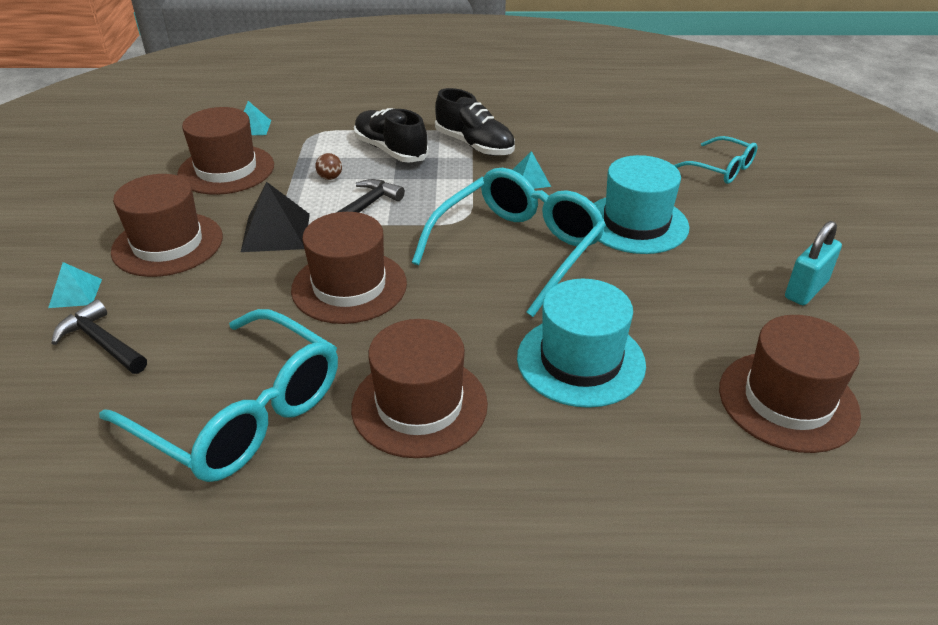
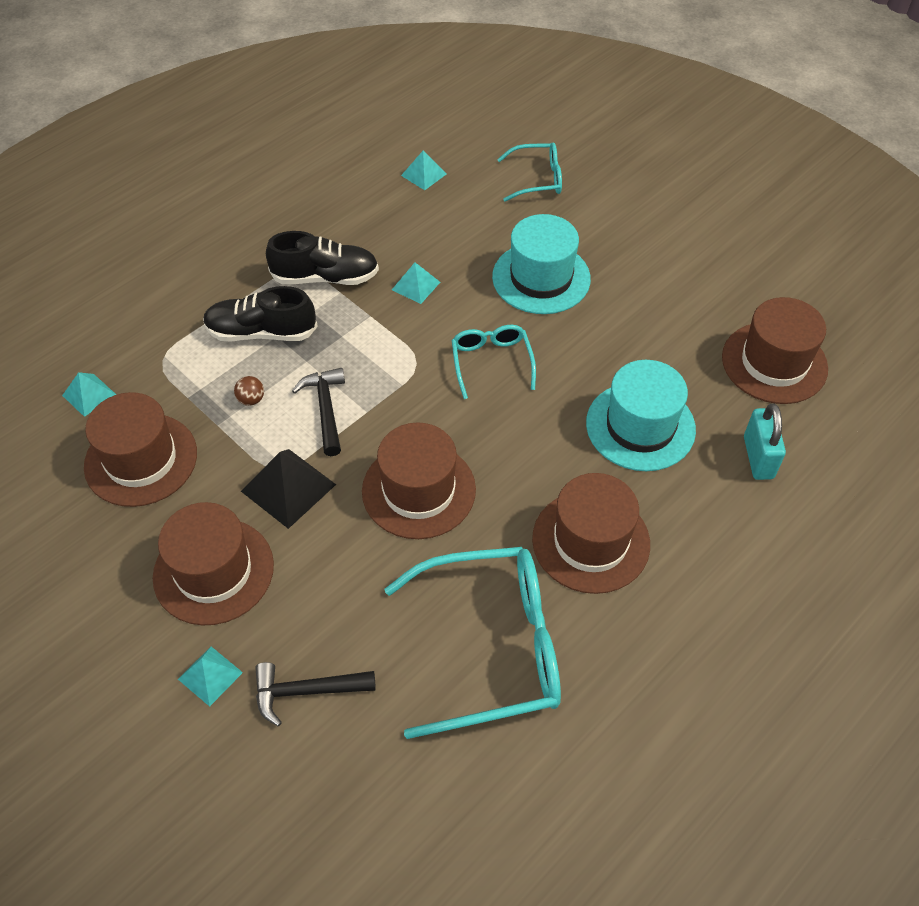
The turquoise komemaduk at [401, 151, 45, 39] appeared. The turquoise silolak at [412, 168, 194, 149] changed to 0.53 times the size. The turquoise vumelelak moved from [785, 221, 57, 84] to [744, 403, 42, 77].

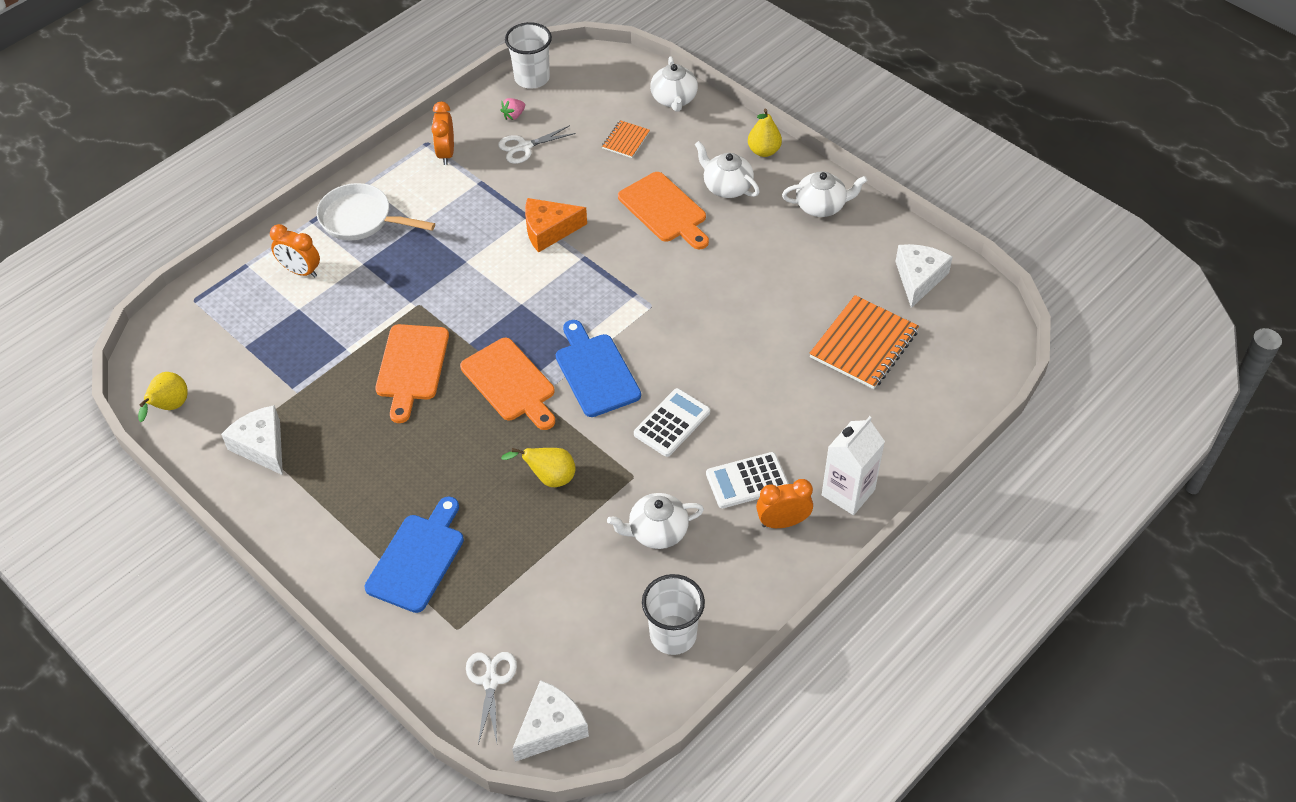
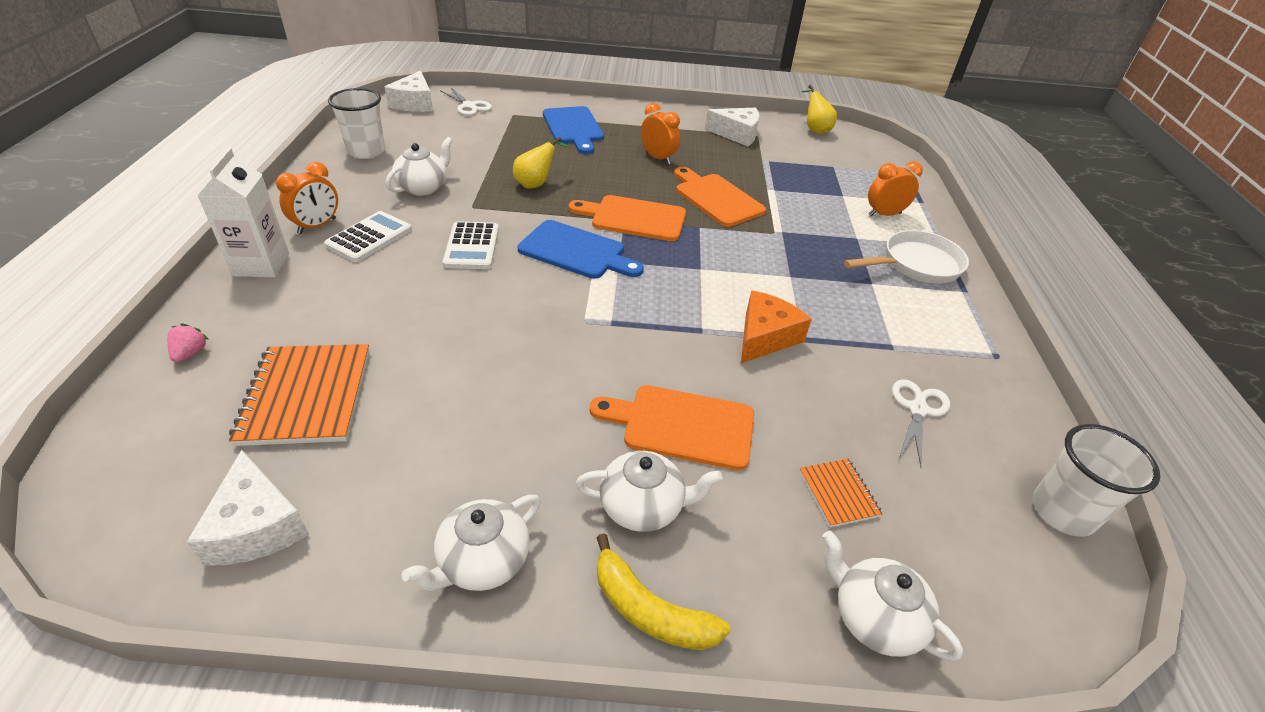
The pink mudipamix moved from [500, 98, 25, 22] to [167, 323, 42, 40]. The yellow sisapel at [748, 109, 34, 48] was replaced by the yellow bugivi at [597, 533, 134, 117]. The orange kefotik moved from [431, 102, 23, 63] to [641, 103, 39, 61].

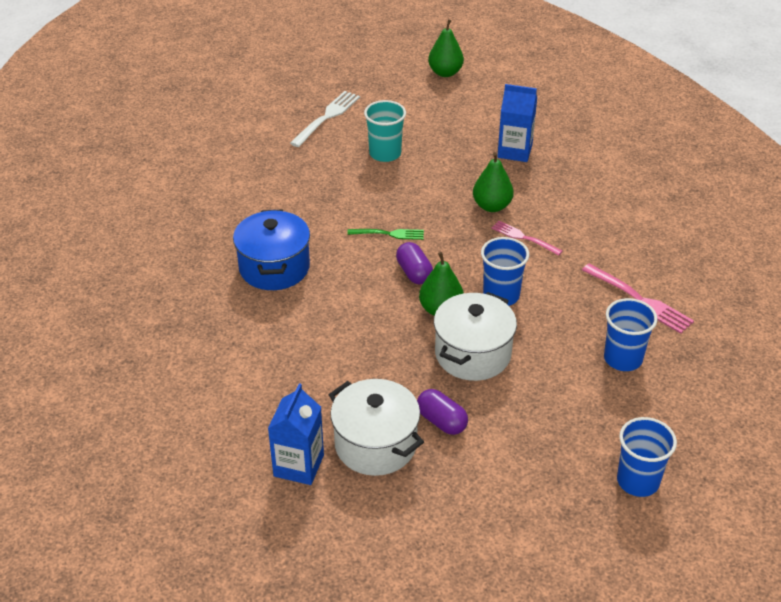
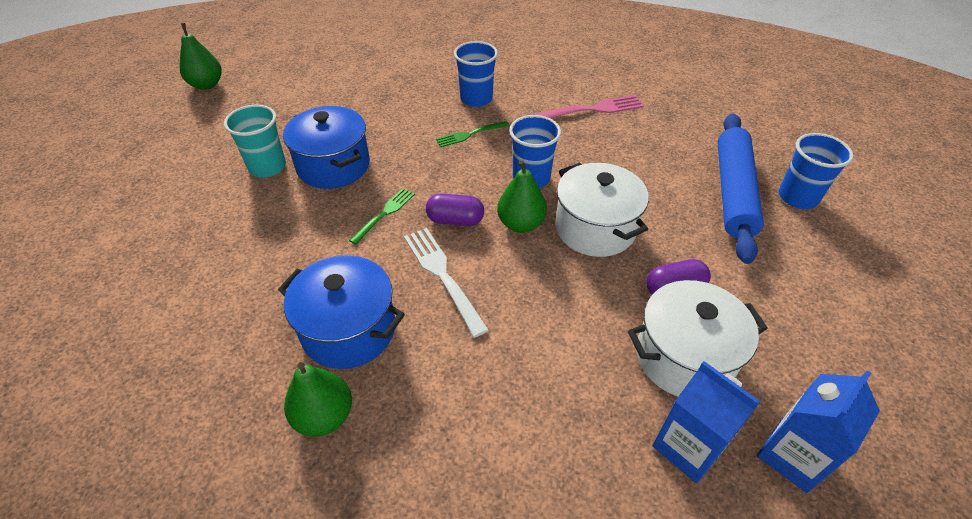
The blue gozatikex at [283, 106, 87, 83] appeared. The green sisapel moved from [473, 152, 41, 60] to [284, 362, 68, 75]. The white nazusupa moved from [290, 91, 70, 56] to [404, 228, 85, 109]. The pink nazusupa at [491, 221, 72, 35] became the green nazusupa at [436, 121, 74, 26]. The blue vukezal moved from [604, 298, 54, 73] to [454, 41, 44, 66]. The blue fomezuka at [717, 114, 47, 150] appeared. The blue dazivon moved from [497, 84, 40, 78] to [757, 370, 123, 123].

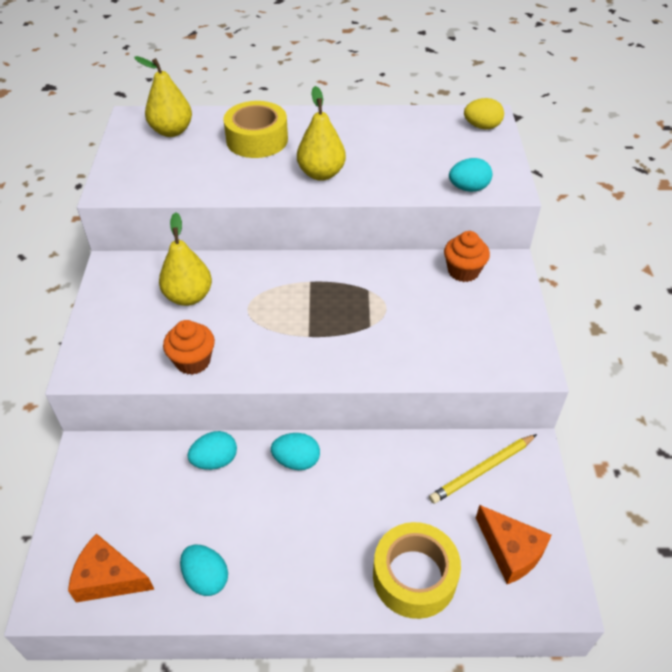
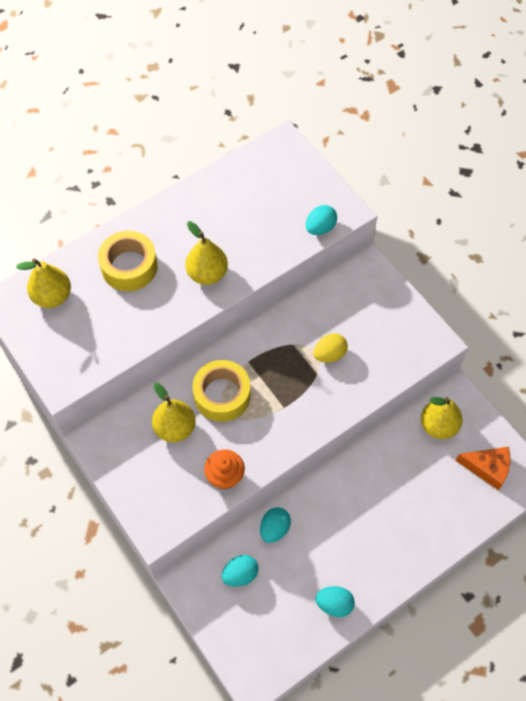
The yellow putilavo moved from [373, 522, 88, 97] to [192, 360, 59, 62]. The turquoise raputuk moved from [271, 433, 49, 37] to [221, 555, 37, 32]. The yellow raputuk moved from [464, 98, 40, 32] to [314, 333, 34, 30]. The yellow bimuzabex at [429, 434, 108, 70] was replaced by the yellow sisapel at [421, 397, 42, 42]. The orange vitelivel at [68, 533, 86, 69] disappeared. The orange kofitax at [444, 231, 46, 51] disappeared.

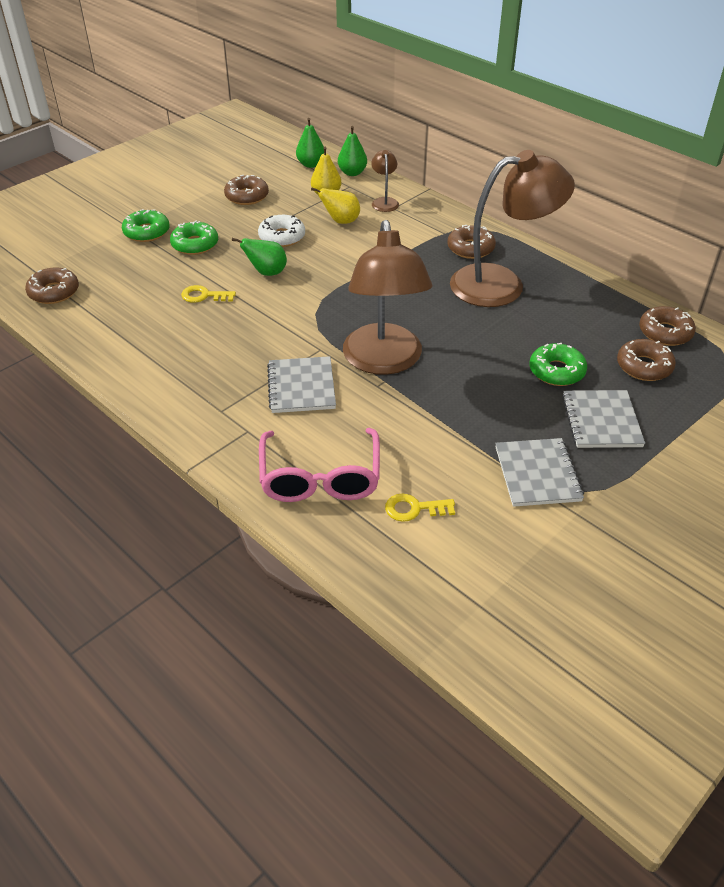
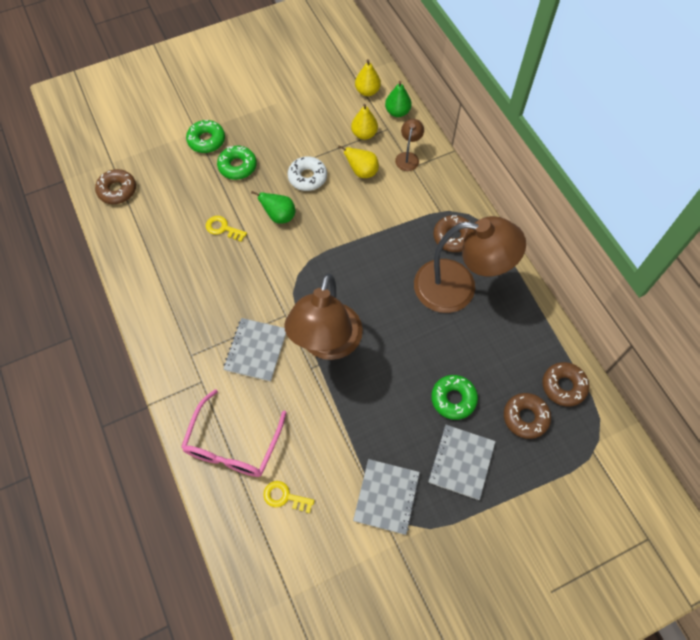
The green sisapel at [296, 118, 28, 50] became the yellow sisapel at [355, 59, 26, 37]. The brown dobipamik at [224, 175, 45, 30] disappeared.

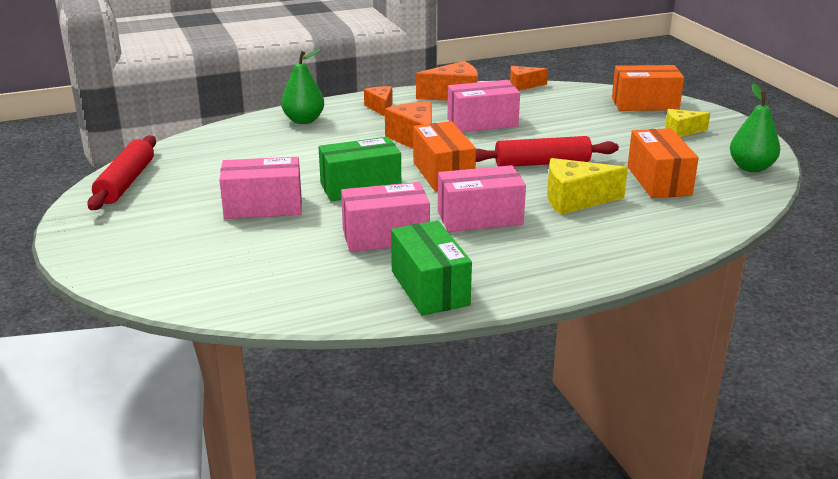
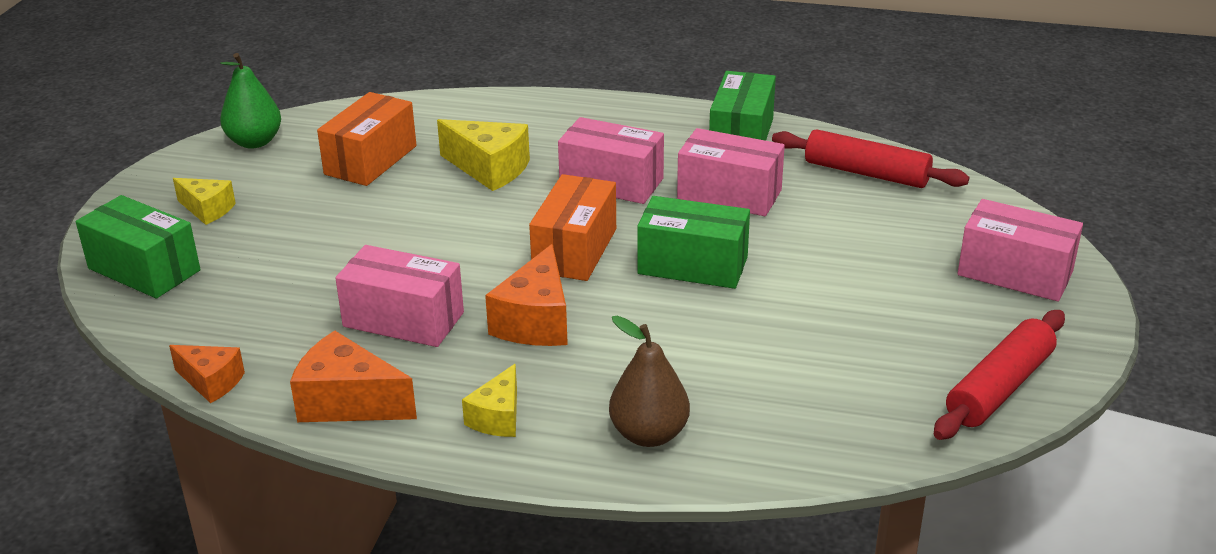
The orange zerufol at [612, 65, 72, 46] became the green zerufol at [76, 195, 124, 104]. The orange vitelivel at [364, 86, 29, 30] became the yellow vitelivel at [462, 364, 55, 73]. The green sisapel at [281, 49, 43, 75] became the brown sisapel at [609, 316, 81, 131]. The red fomezuka moved from [476, 136, 143, 31] to [772, 129, 197, 59]. The pink zerufol moved from [219, 157, 83, 62] to [957, 199, 126, 103].

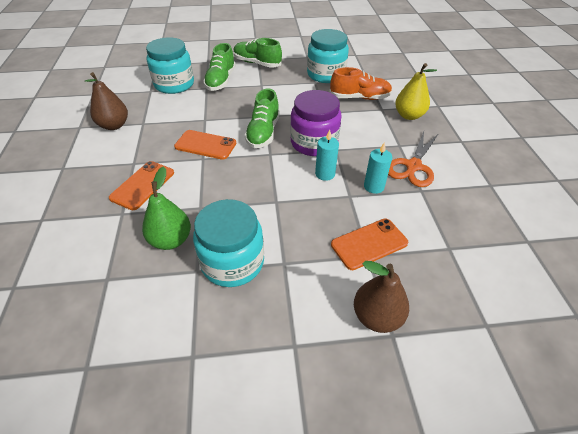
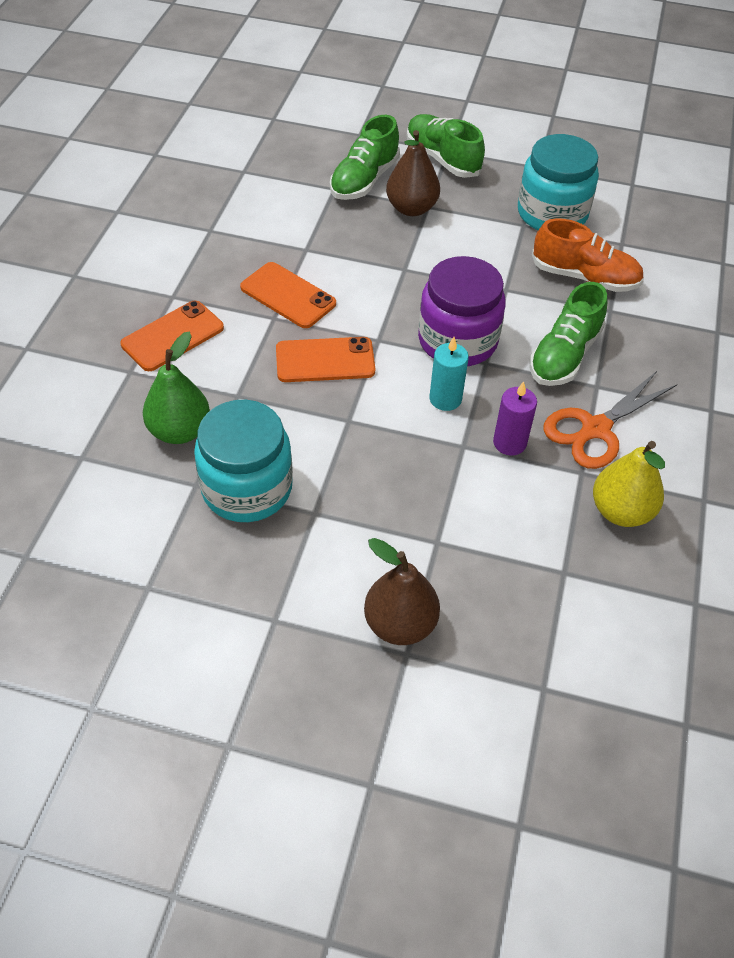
The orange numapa moved from [331, 219, 78, 51] to [276, 337, 99, 45]. The brown sisapel moved from [85, 72, 43, 58] to [386, 130, 54, 86]. The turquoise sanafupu at [364, 142, 28, 52] became the purple sanafupu at [493, 381, 44, 75]. The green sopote moved from [245, 88, 35, 60] to [530, 282, 77, 104]. The yellow sisapel moved from [395, 63, 42, 57] to [593, 441, 72, 86]. The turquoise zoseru at [146, 37, 48, 57] disappeared.

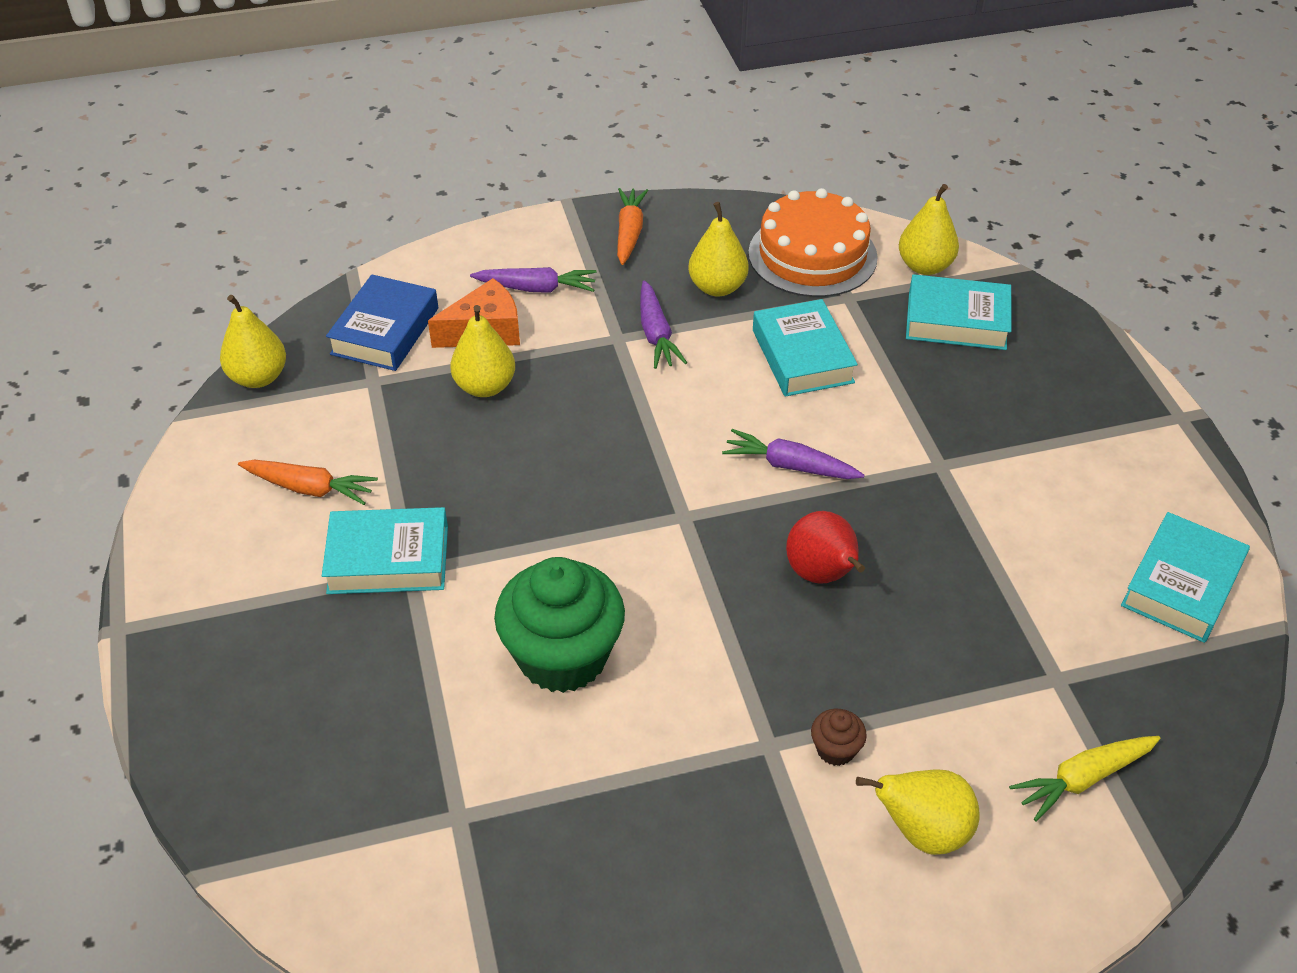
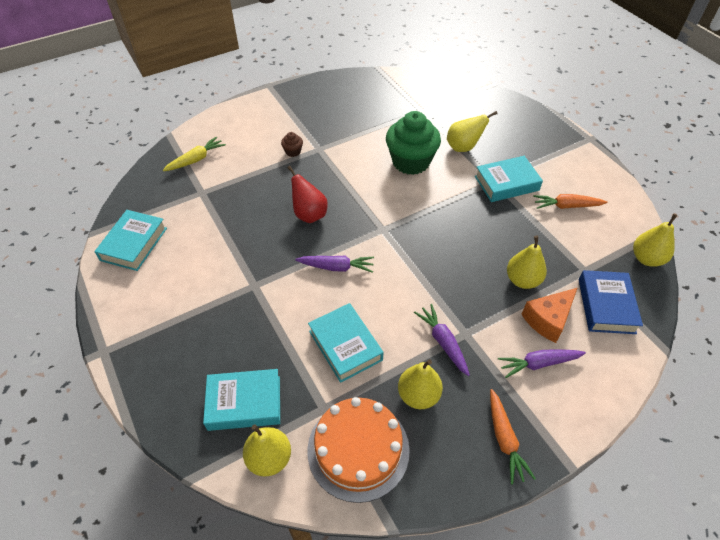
The yellow sisapel moved from [856, 769, 124, 86] to [447, 111, 51, 41].

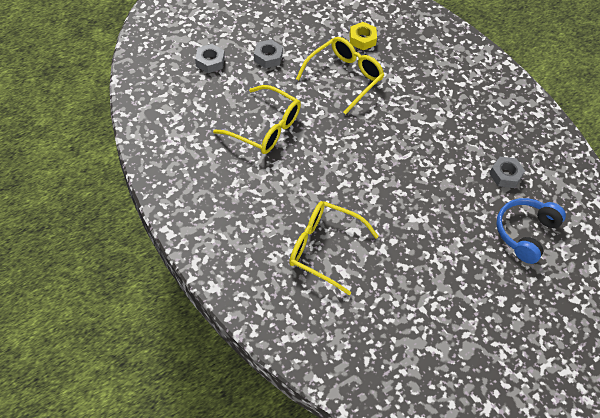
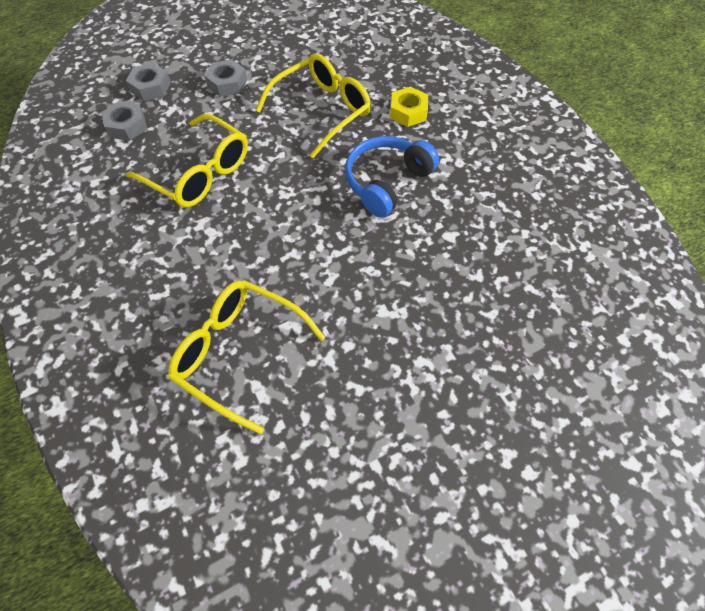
The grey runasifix moved from [489, 157, 36, 31] to [102, 101, 45, 40]. The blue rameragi moved from [496, 198, 70, 66] to [345, 136, 94, 81]. The yellow runasifix moved from [349, 22, 28, 28] to [390, 87, 38, 40].

